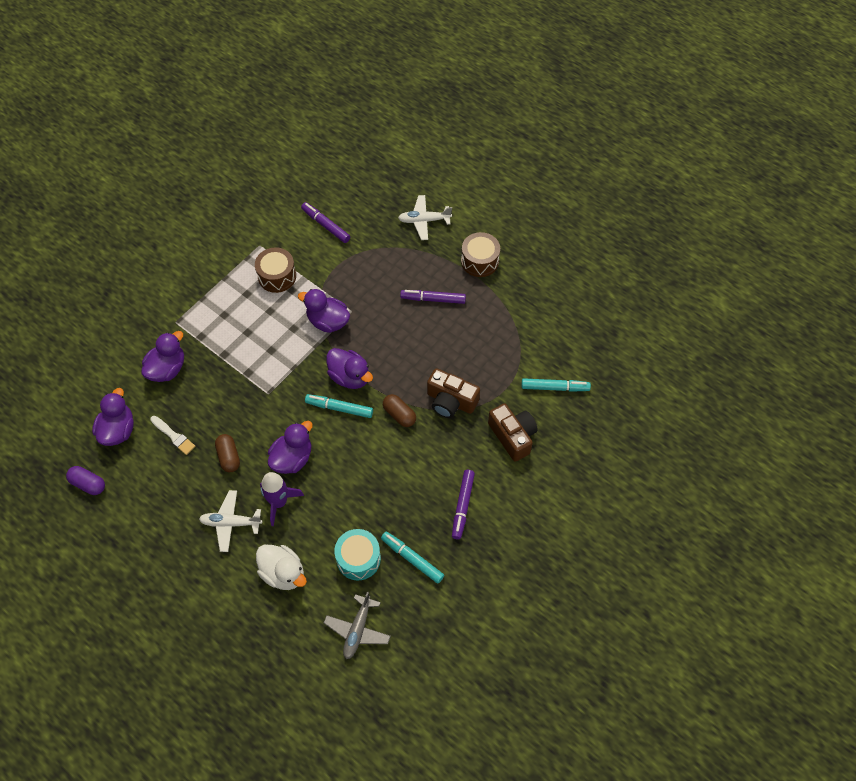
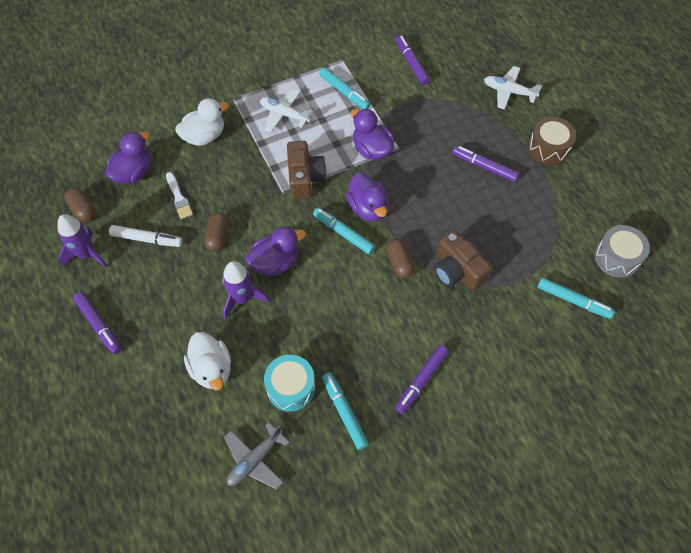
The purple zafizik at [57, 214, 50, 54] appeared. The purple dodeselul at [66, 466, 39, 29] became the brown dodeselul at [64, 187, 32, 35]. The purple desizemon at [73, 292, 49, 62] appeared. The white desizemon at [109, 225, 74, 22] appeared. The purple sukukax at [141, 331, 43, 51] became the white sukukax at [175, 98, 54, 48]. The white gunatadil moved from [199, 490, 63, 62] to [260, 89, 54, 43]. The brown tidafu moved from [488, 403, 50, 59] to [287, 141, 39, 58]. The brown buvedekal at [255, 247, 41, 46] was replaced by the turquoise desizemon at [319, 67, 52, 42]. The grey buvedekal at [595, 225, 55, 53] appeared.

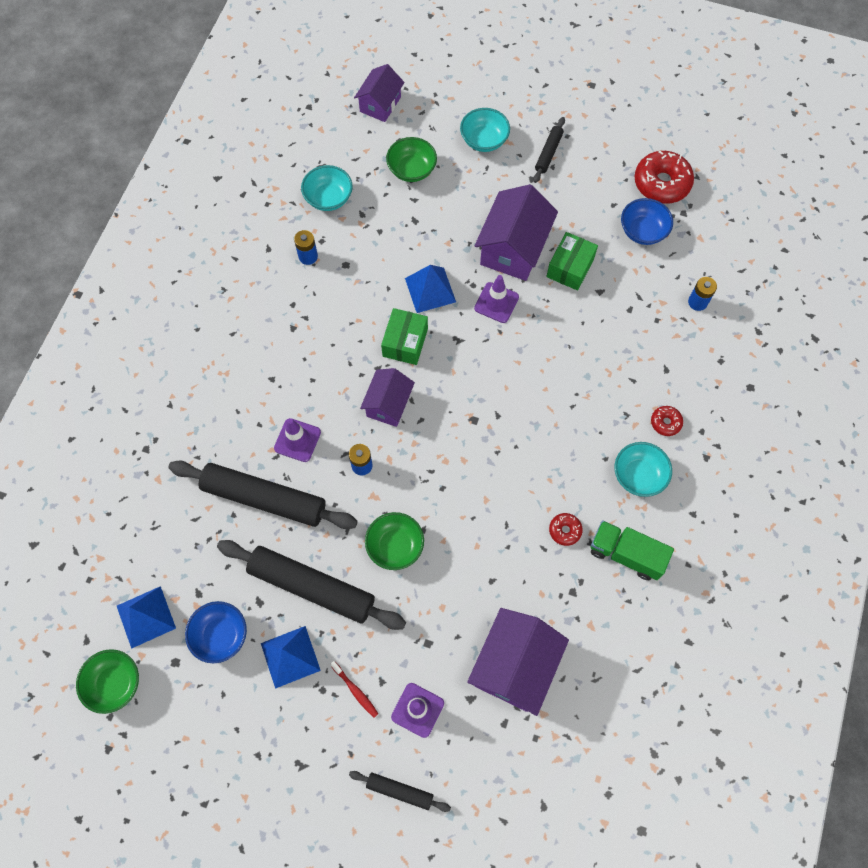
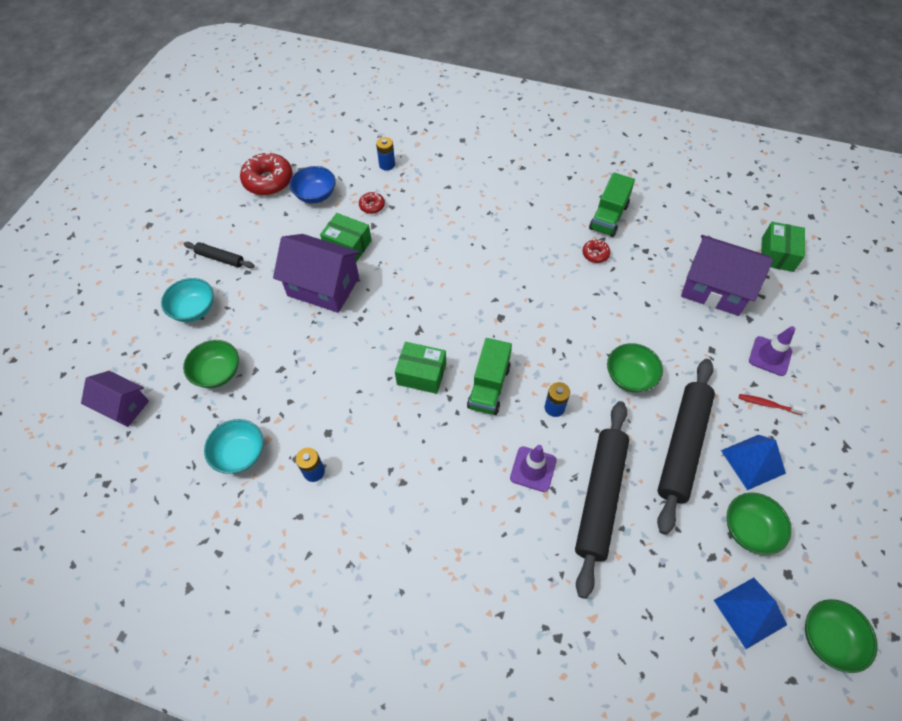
The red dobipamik moved from [651, 406, 32, 30] to [359, 192, 26, 22]. The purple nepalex at [360, 368, 55, 59] was replaced by the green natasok at [467, 338, 45, 77]. The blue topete at [185, 601, 62, 62] became the green topete at [727, 493, 65, 62]. The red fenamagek at [330, 661, 48, 57] turned 120 degrees counterclockwise. The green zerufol at [761, 222, 44, 50] appeared. The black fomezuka at [349, 771, 102, 41] disappeared. The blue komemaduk at [405, 265, 51, 48] disappeared. The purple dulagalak at [474, 275, 45, 48] disappeared. The turquoise topete at [615, 442, 57, 55] disappeared.

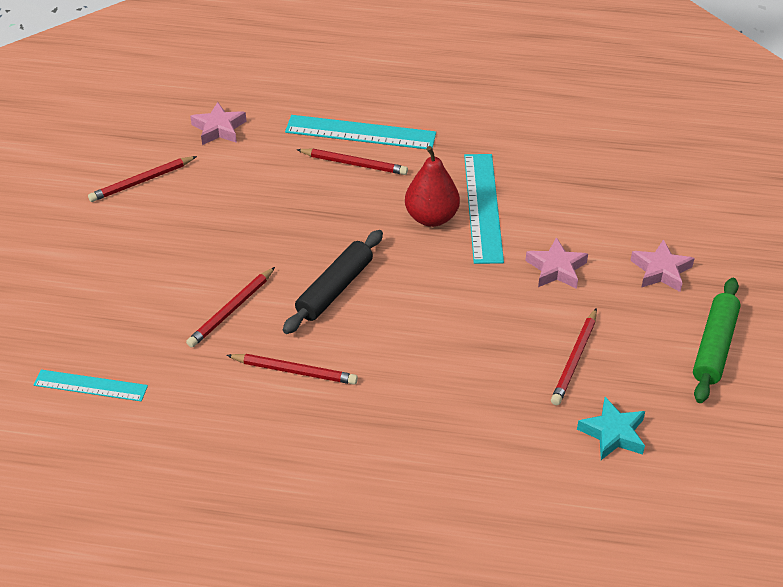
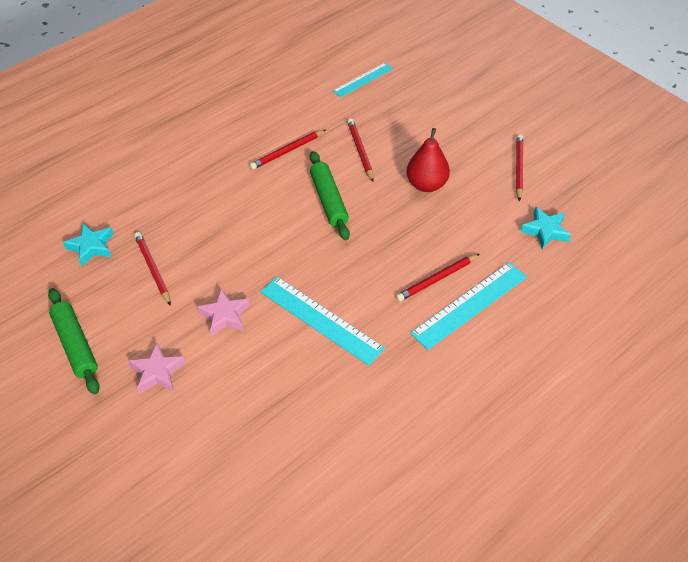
The black fomezuka at [283, 230, 100, 104] became the green fomezuka at [310, 151, 40, 89]. The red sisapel moved from [405, 146, 55, 81] to [406, 128, 44, 64]. The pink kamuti at [190, 102, 57, 43] became the turquoise kamuti at [520, 207, 51, 42].

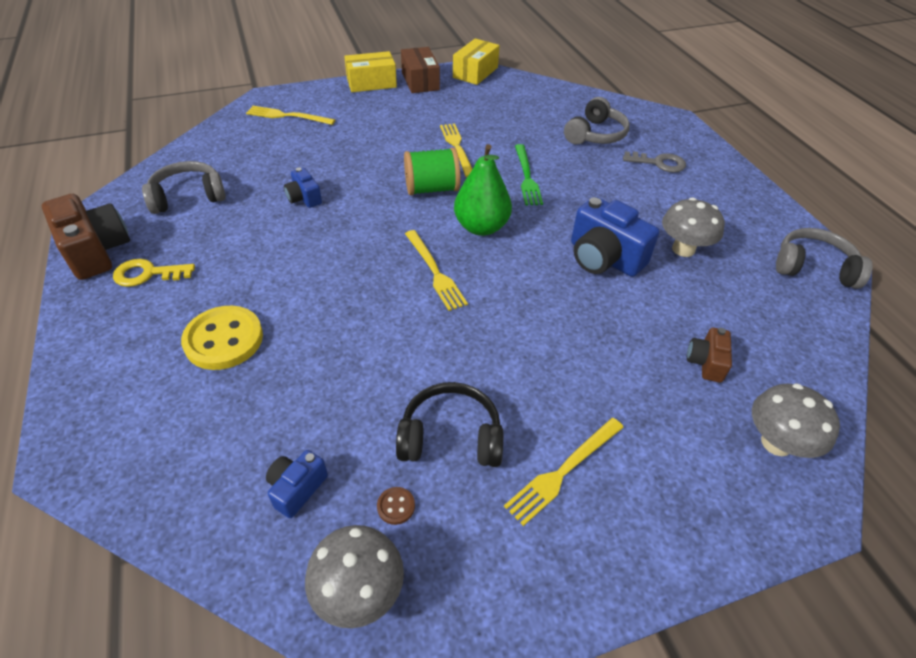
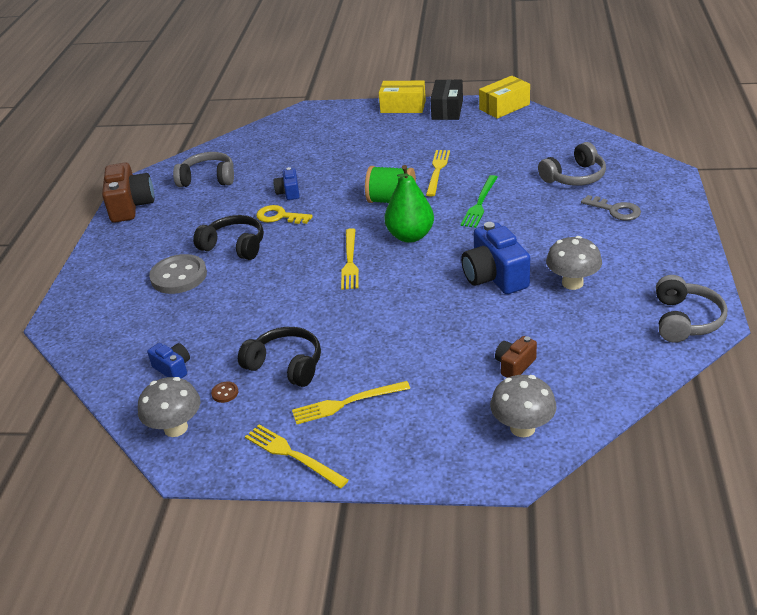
The blue tidafu at [266, 450, 62, 68] turned 75 degrees clockwise. The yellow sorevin at [181, 306, 82, 64] became the grey sorevin at [149, 254, 58, 40]. The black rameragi at [193, 215, 71, 45] appeared. The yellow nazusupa moved from [246, 106, 89, 19] to [245, 424, 103, 64]. The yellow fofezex moved from [113, 259, 82, 28] to [256, 205, 57, 19]. The brown zerufol at [401, 47, 39, 46] became the black zerufol at [430, 79, 33, 41]. The grey rameragi at [776, 228, 97, 61] turned 60 degrees clockwise.

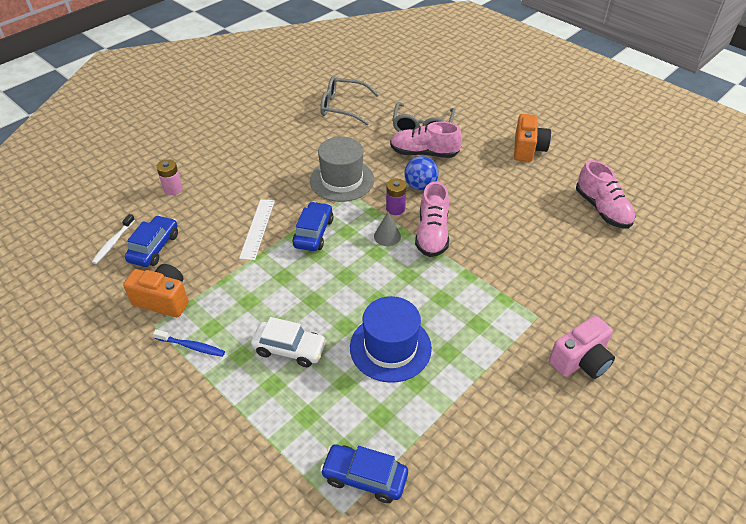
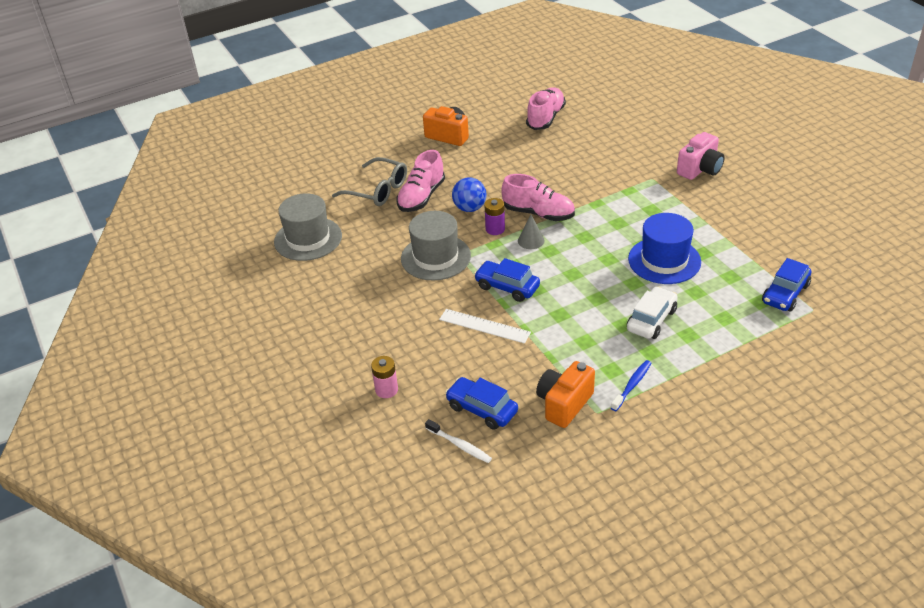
The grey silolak at [320, 76, 59, 49] was replaced by the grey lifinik at [274, 193, 68, 68]. The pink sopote at [576, 160, 60, 68] turned 60 degrees counterclockwise. The pink tidafu at [549, 316, 66, 63] turned 60 degrees clockwise.

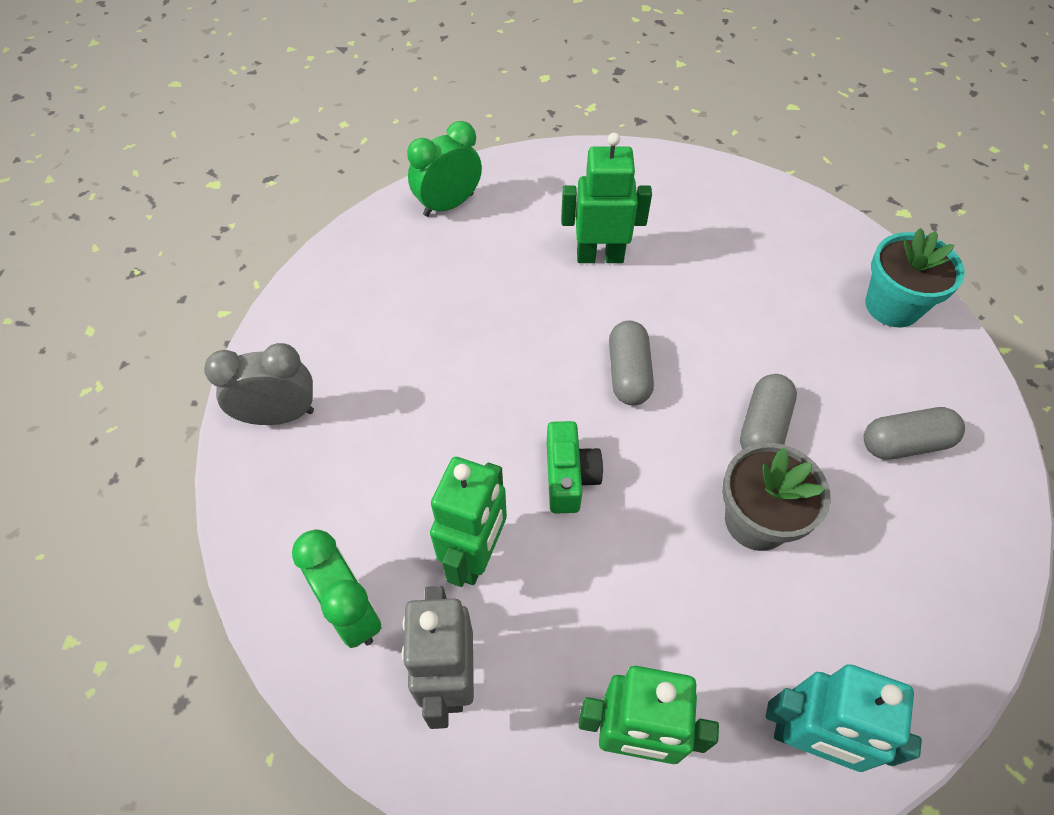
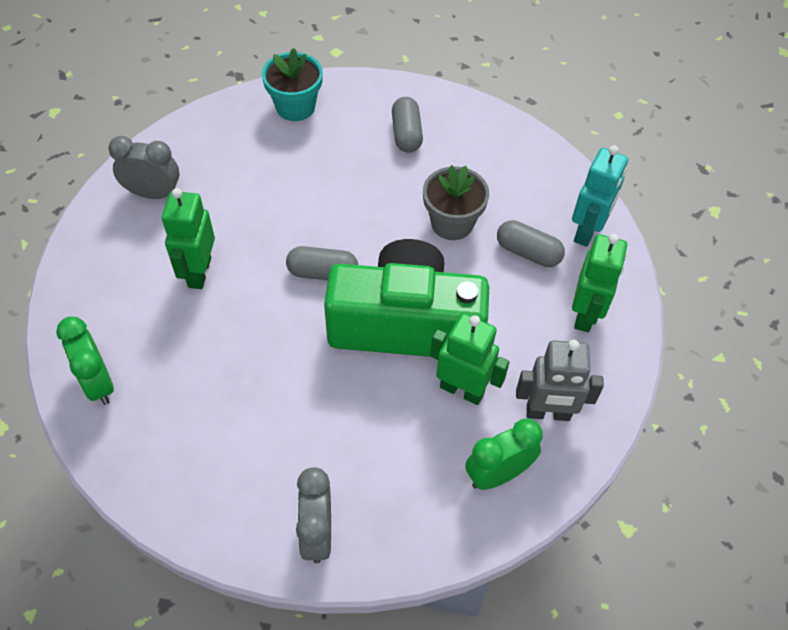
The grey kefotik at [108, 136, 72, 63] appeared. The green tidafu at [547, 421, 56, 92] changed to 2.49 times the size. The grey dodeselul moved from [740, 374, 57, 76] to [497, 220, 68, 47].

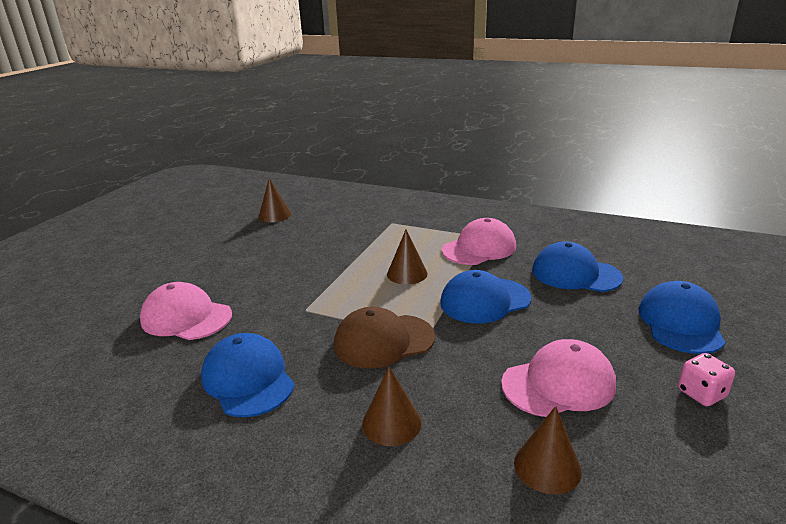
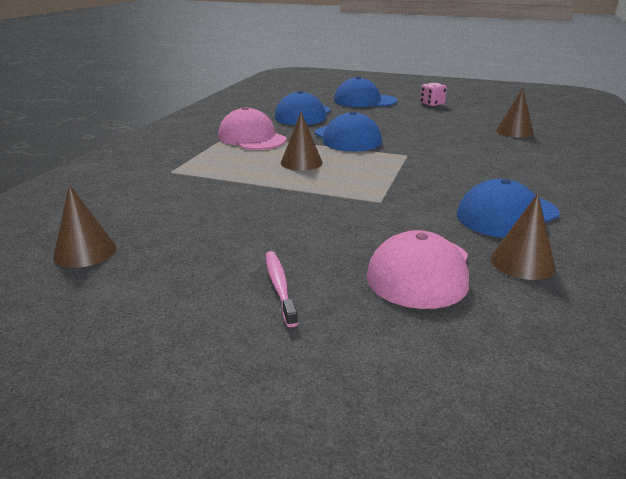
The pink fenamagek at [265, 251, 33, 76] appeared. The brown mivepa moved from [362, 366, 59, 80] to [491, 194, 65, 86]. The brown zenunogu at [334, 307, 101, 62] disappeared. The pink zenunogu at [501, 339, 115, 78] disappeared.

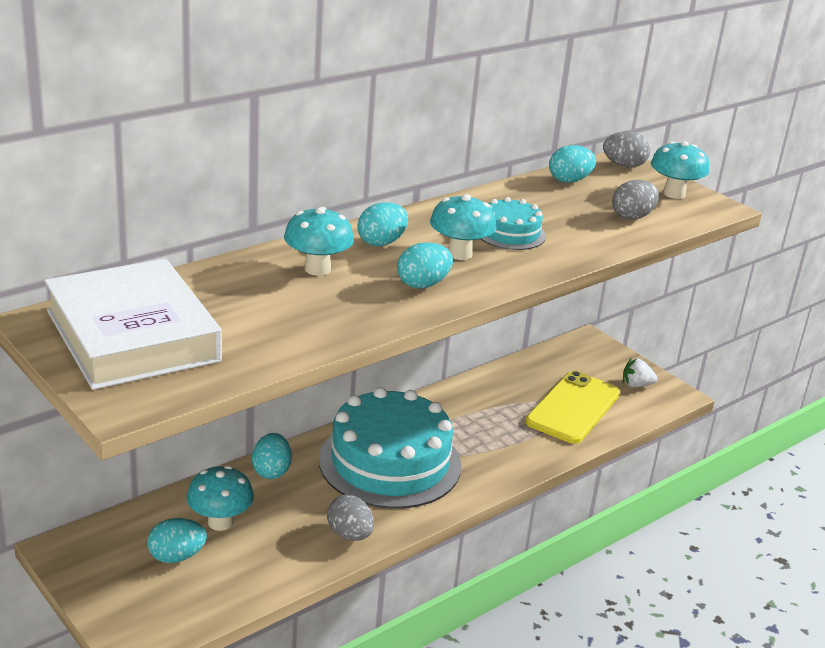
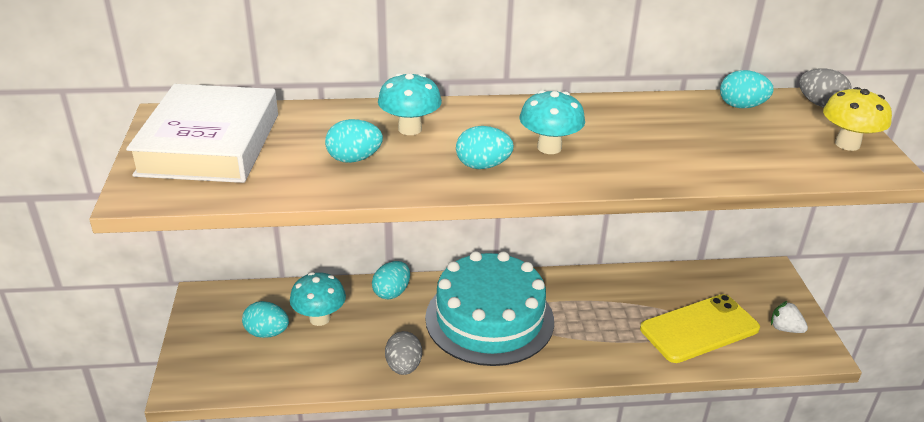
The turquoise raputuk moved from [357, 202, 51, 44] to [325, 119, 58, 44]. The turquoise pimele at [651, 141, 58, 58] became the yellow pimele at [823, 87, 69, 64]. The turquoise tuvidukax at [481, 197, 65, 53] disappeared. The grey raputuk at [612, 180, 47, 40] disappeared.

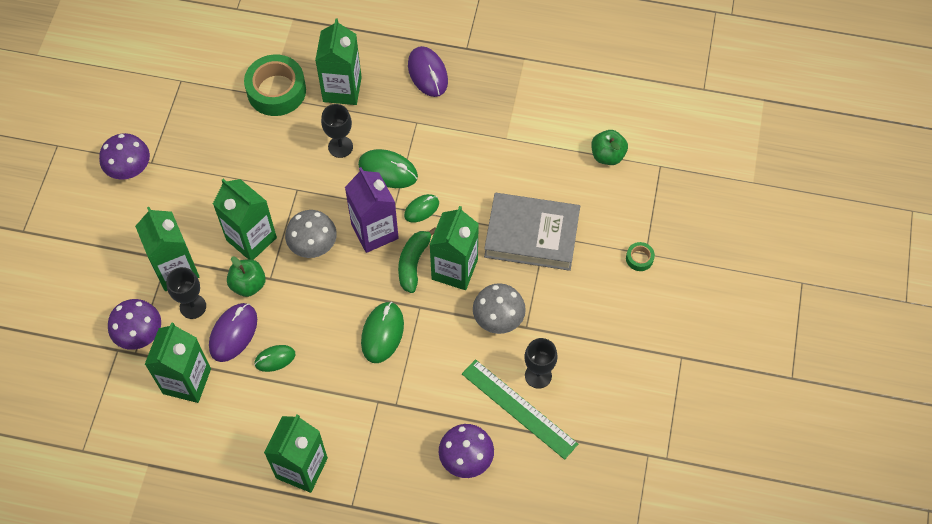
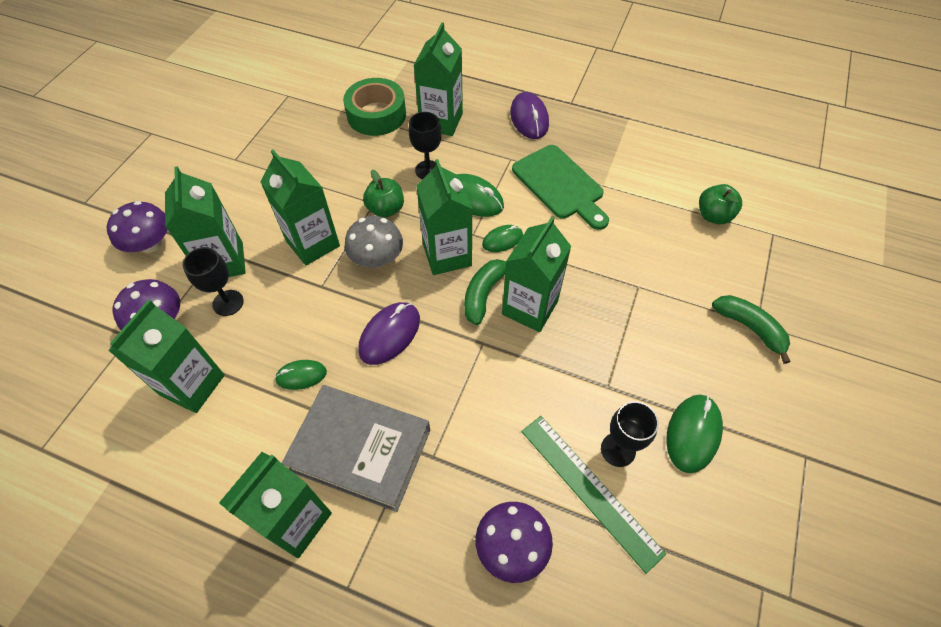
The purple pimele moved from [99, 133, 51, 47] to [107, 201, 61, 52]. The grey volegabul moved from [484, 193, 96, 78] to [282, 385, 148, 127]. The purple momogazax moved from [209, 303, 48, 59] to [358, 302, 62, 63]. The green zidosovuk moved from [227, 256, 39, 41] to [363, 170, 41, 48]. The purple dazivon at [345, 167, 54, 86] became the green dazivon at [416, 159, 56, 116]. The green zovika at [512, 145, 97, 85] appeared. The green momogazax moved from [361, 302, 43, 61] to [666, 395, 57, 78]. The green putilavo at [626, 242, 29, 29] was replaced by the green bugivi at [712, 295, 79, 69]. The grey pimele at [473, 283, 53, 51] disappeared.

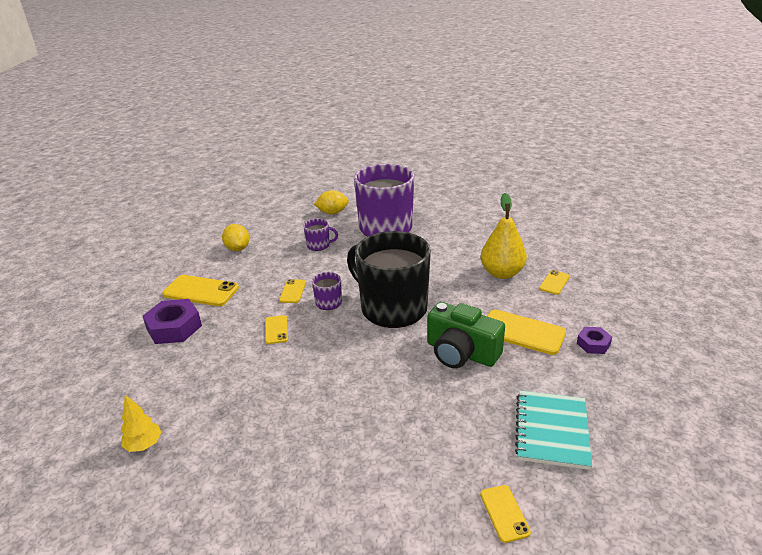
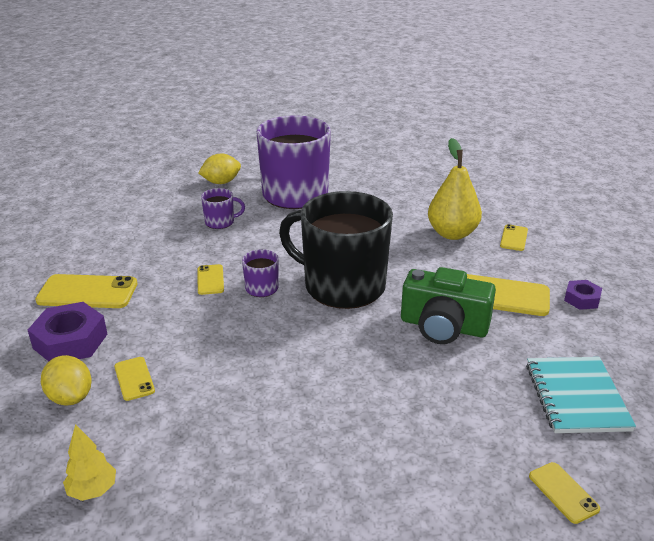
The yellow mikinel moved from [222, 224, 27, 27] to [41, 355, 51, 51]. The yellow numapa moved from [265, 315, 23, 29] to [114, 357, 41, 44].

